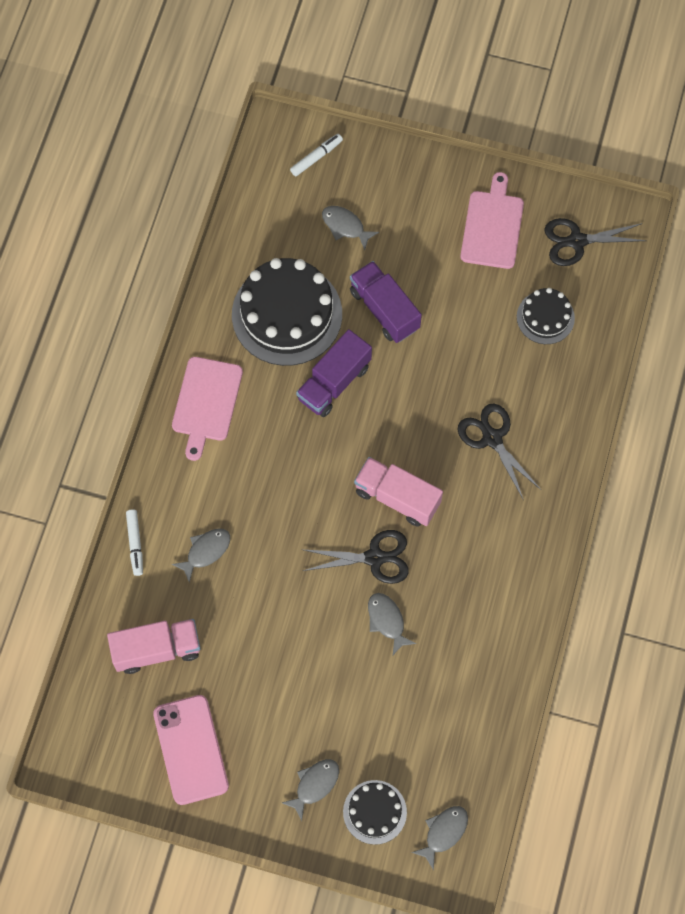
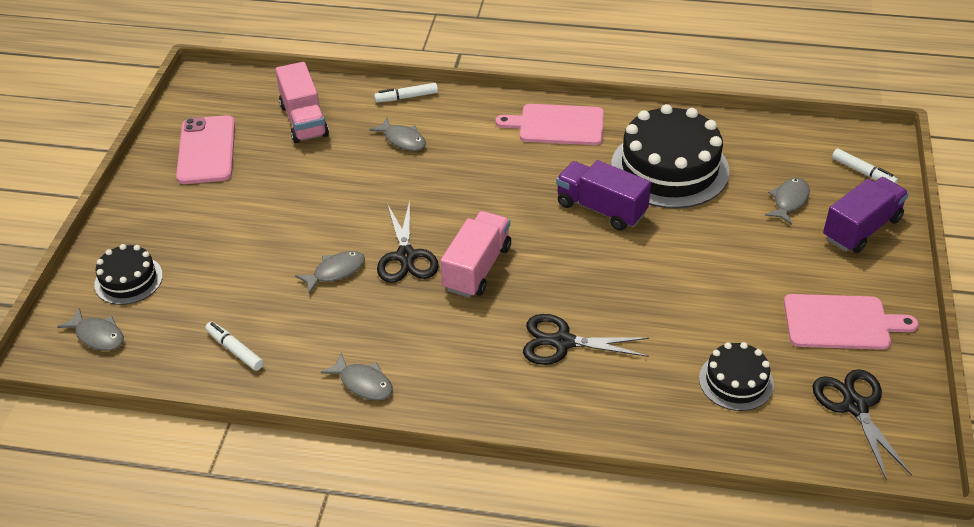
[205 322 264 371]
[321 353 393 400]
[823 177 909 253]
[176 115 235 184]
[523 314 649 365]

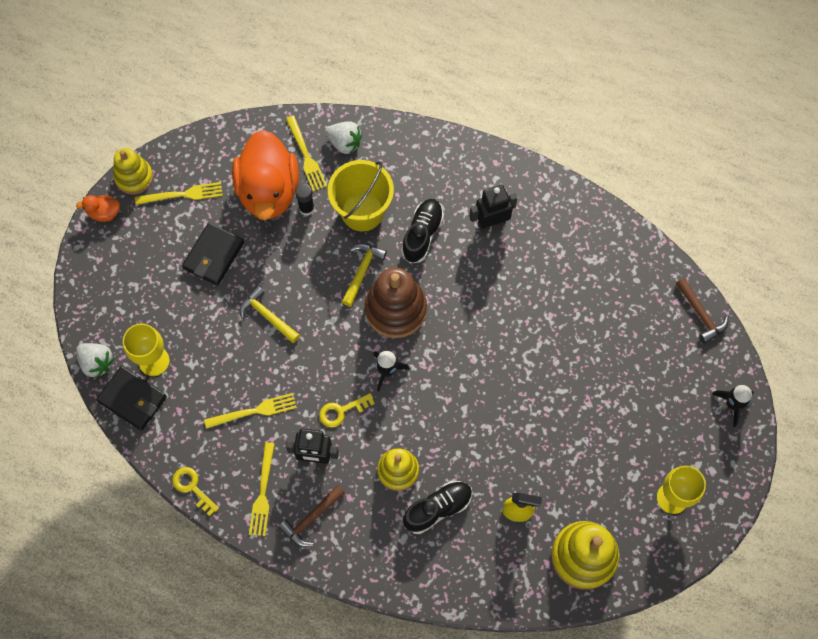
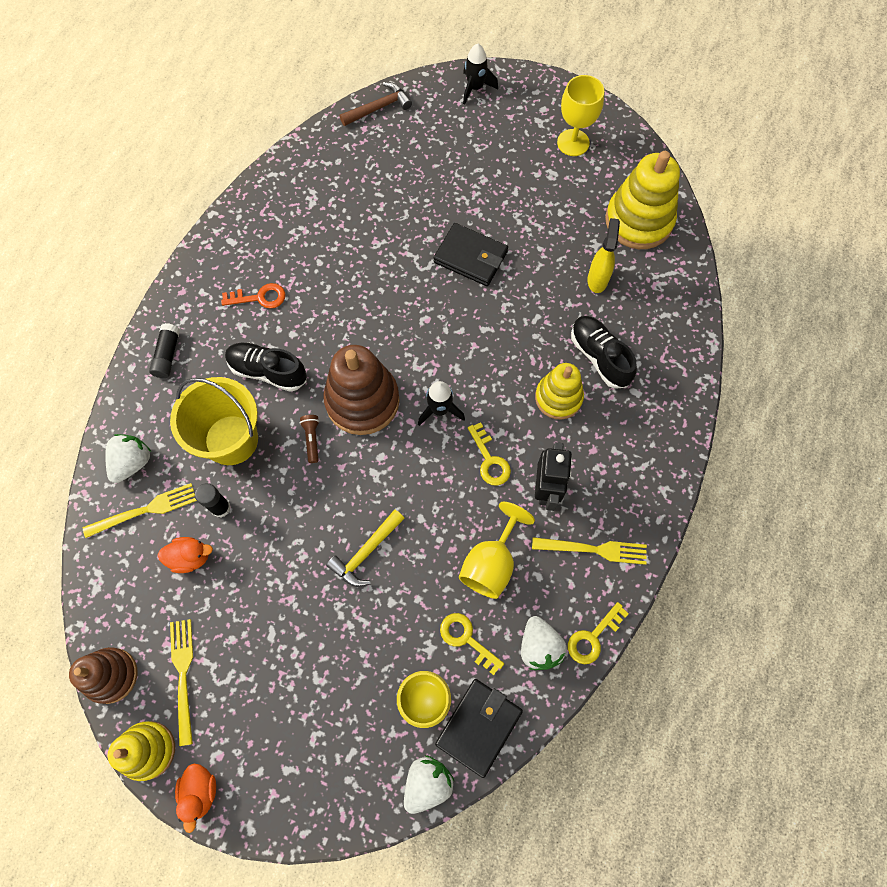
[278 485 345 547] (first image)
[69 647 137 704]
[149 323 180 378]
[440 613 504 675]
[521 616 567 670]
[434 223 508 286]
[459 502 535 599]
[300 415 319 463]
[221 283 285 309]
[158 537 213 573]

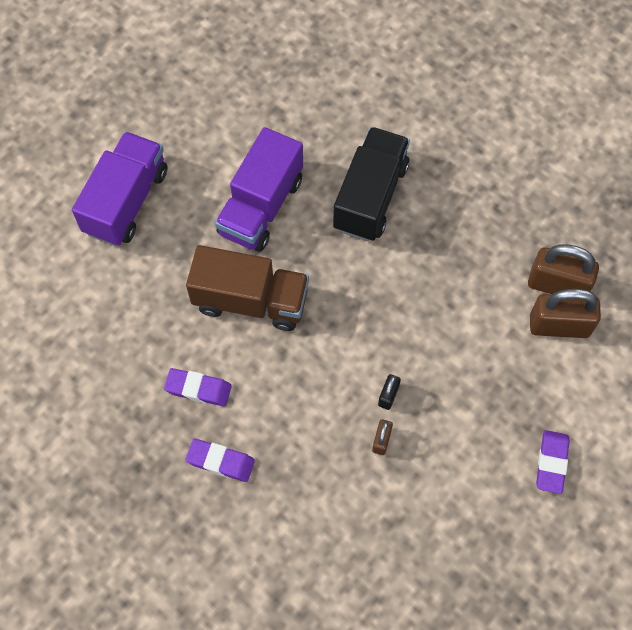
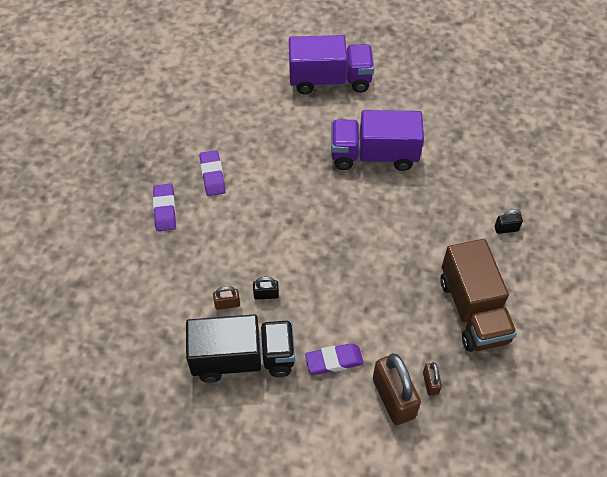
[494 209 523 234]
[440 239 517 352]
[186 315 295 383]
[305 343 364 375]
[423 362 442 396]

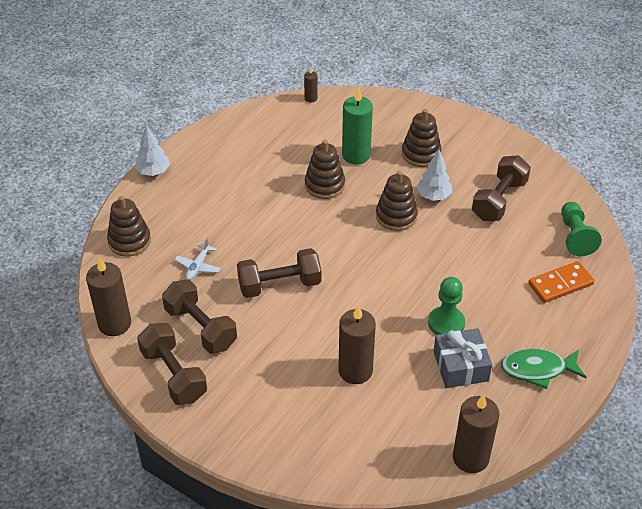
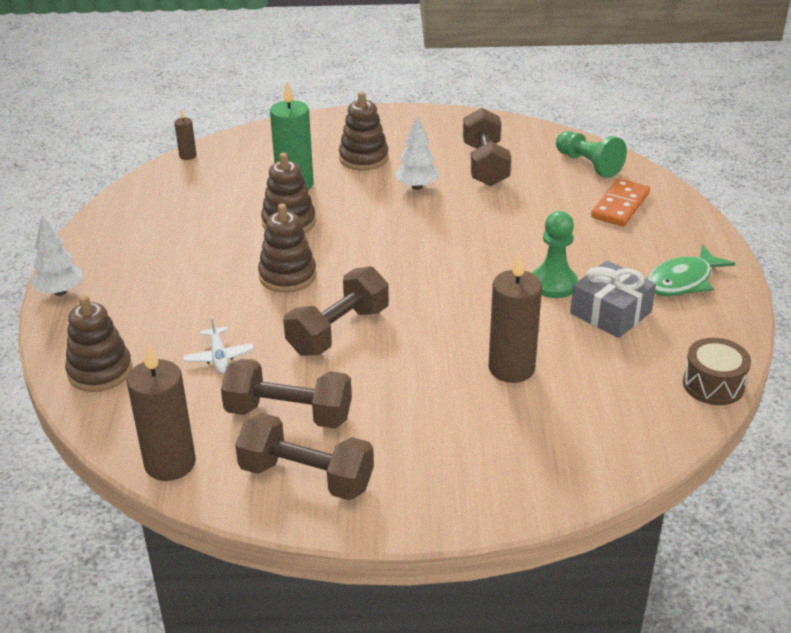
[258 204 317 293]
[683 338 751 405]

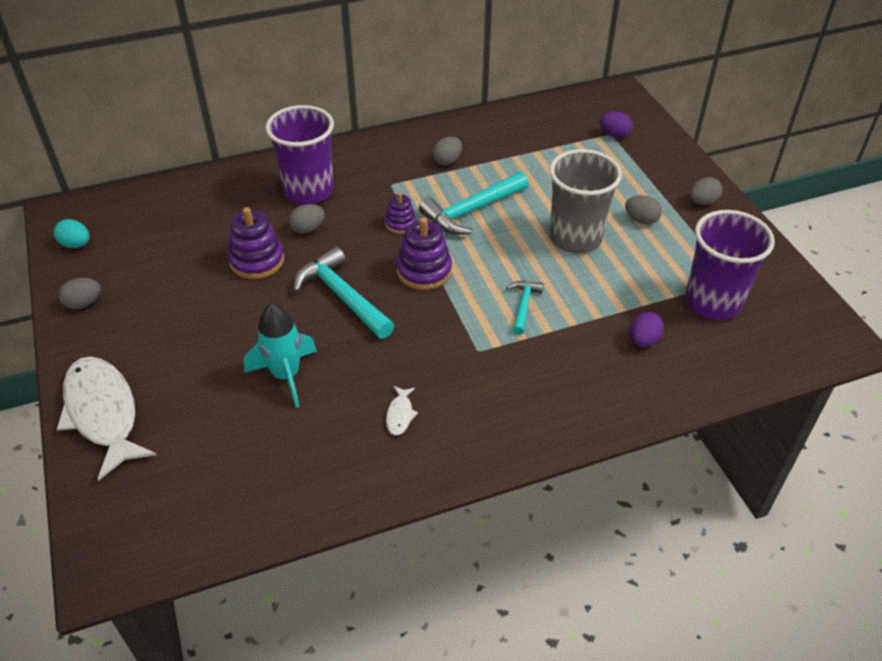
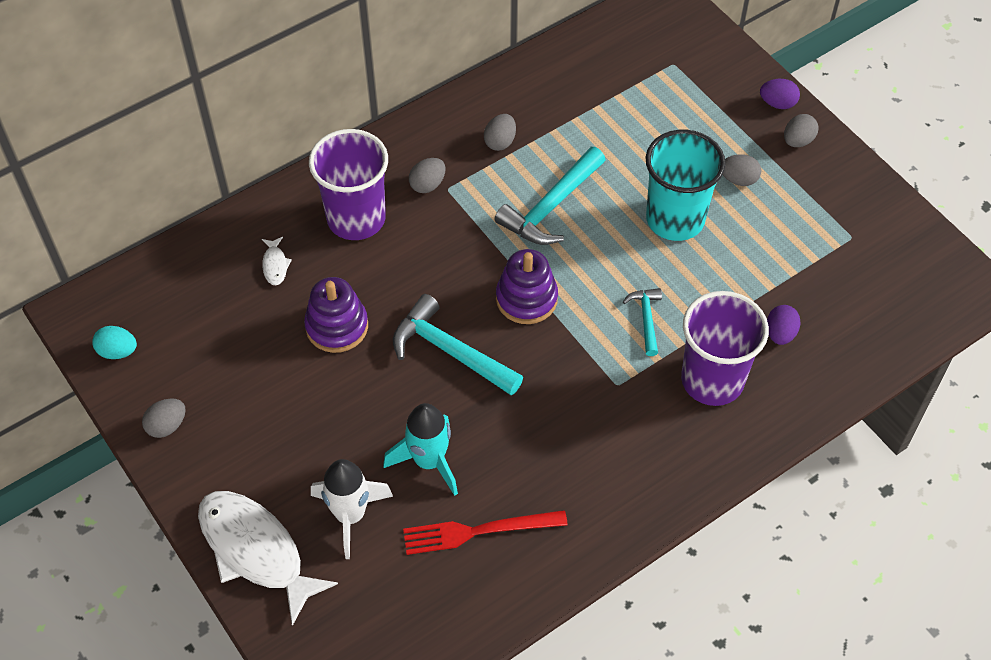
[385 193 416 234] (first image)
[311 459 393 559]
[403 510 568 555]
[409 158 446 193]
[262 237 292 285]
[760 79 800 109]
[681 291 769 406]
[646 130 726 241]

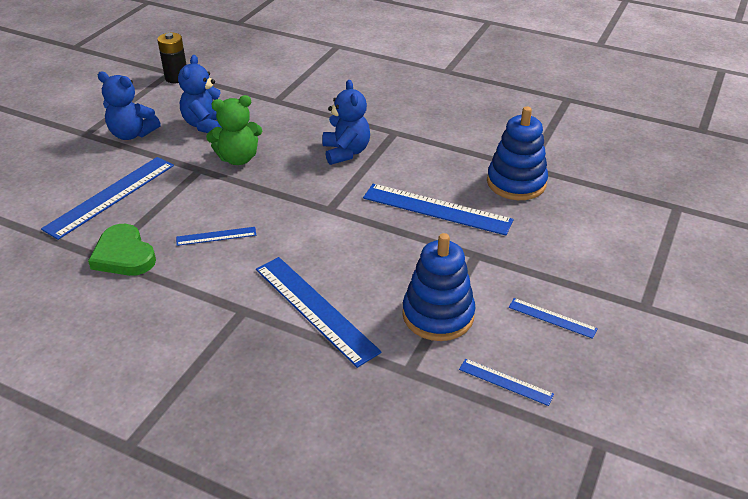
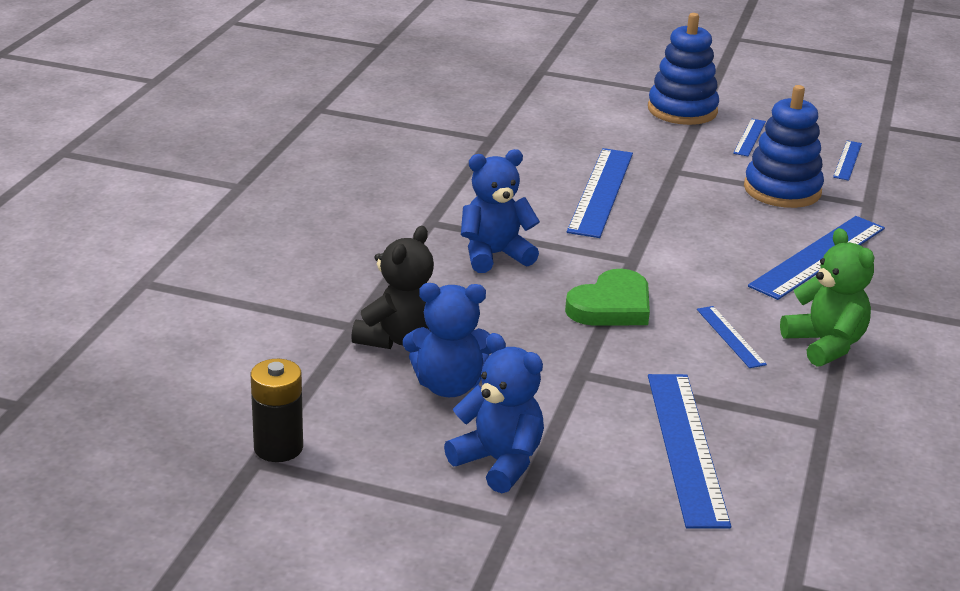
[351 226 434 349]
[565 269 650 326]
[780 228 874 367]
[648 13 719 125]
[648 374 731 528]
[444 333 544 493]

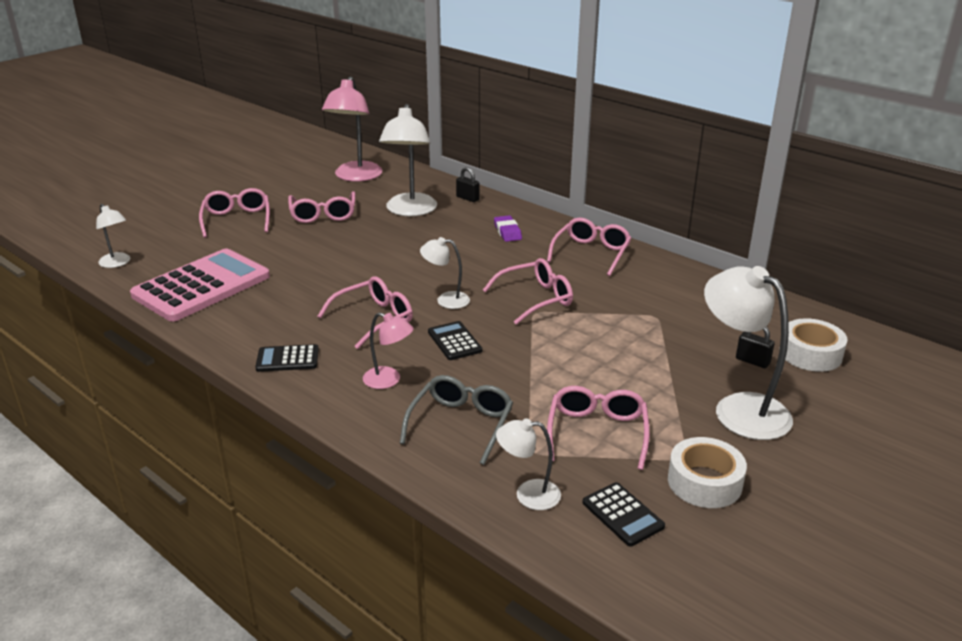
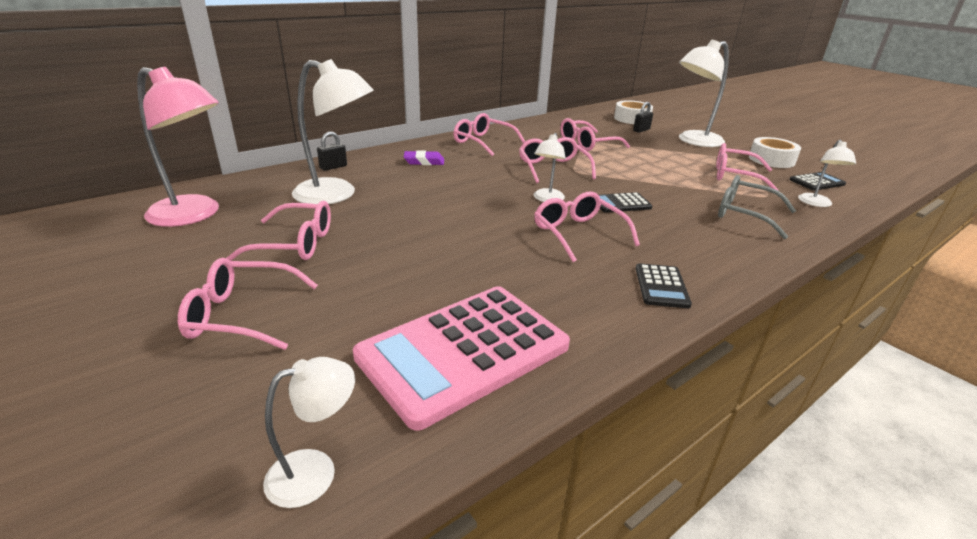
[363 312 413 389] (first image)
[560 118 630 151]
[353 286 570 431]

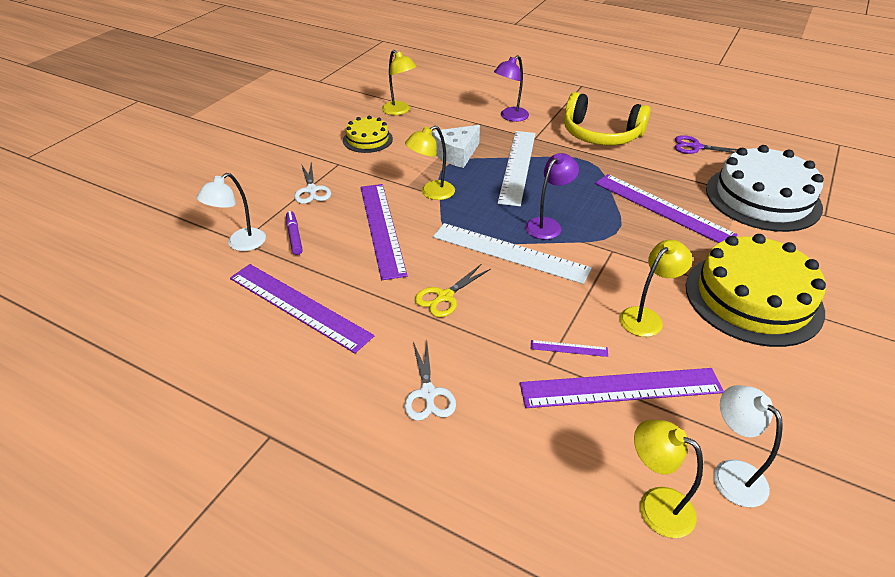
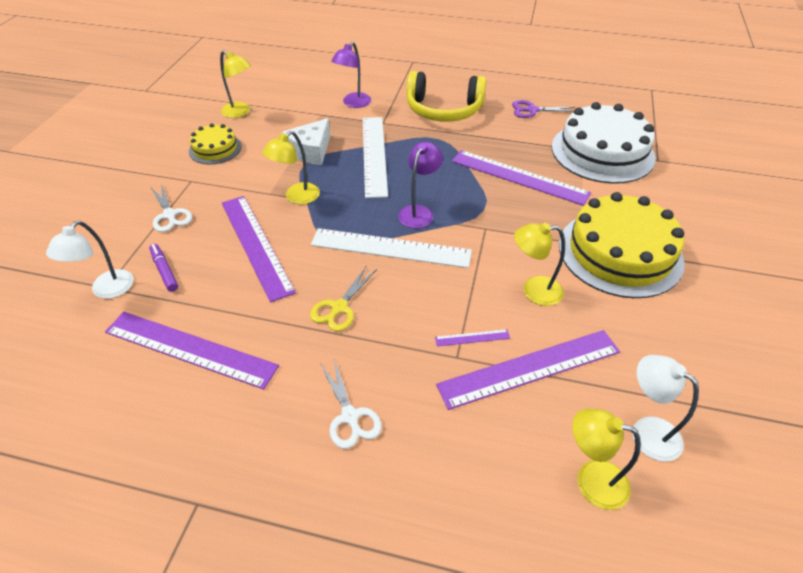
[514 223 565 306]

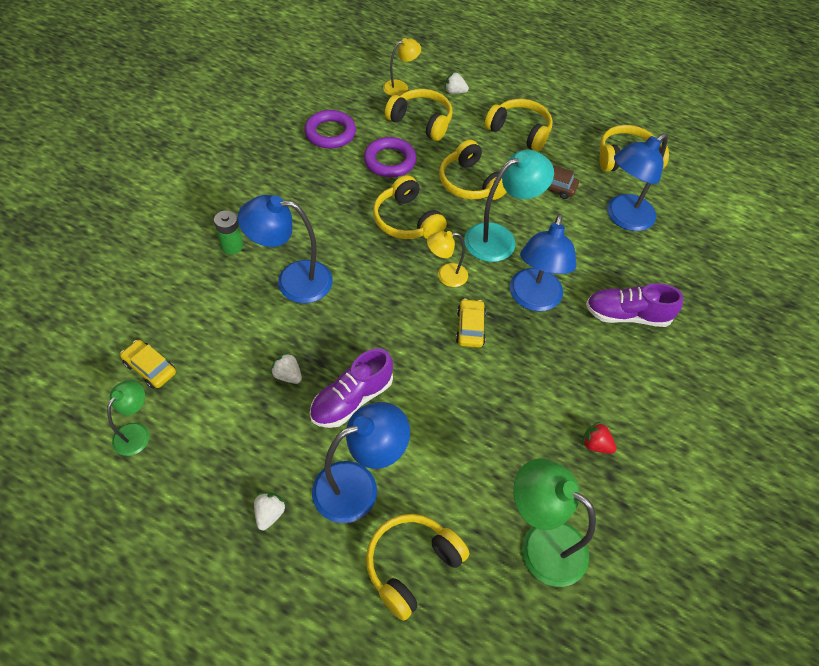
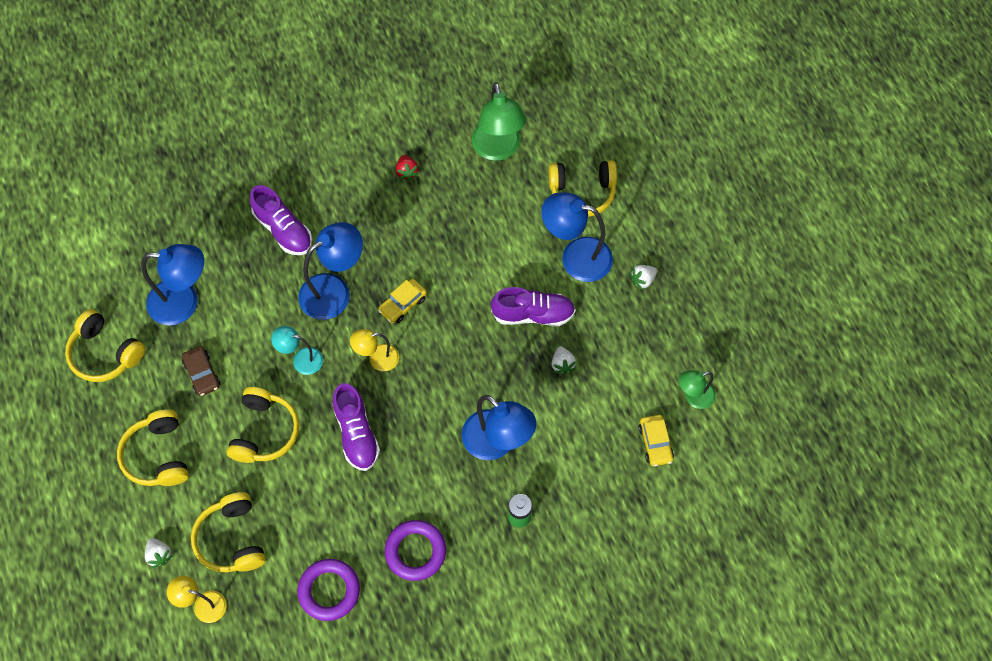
[385 520 446 581]
[332 383 380 471]
[350 329 399 371]
[271 326 323 375]

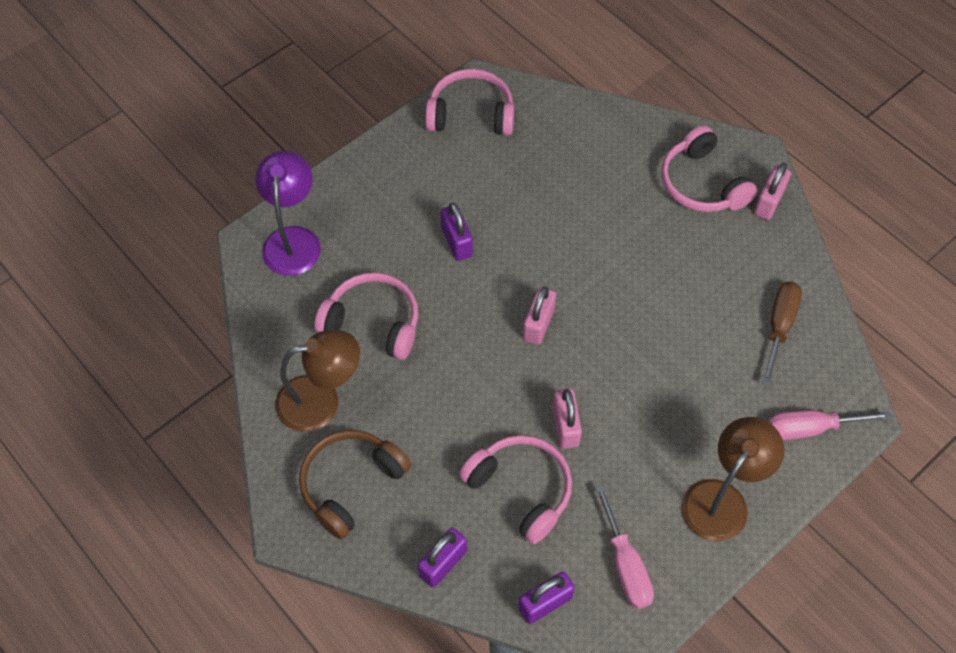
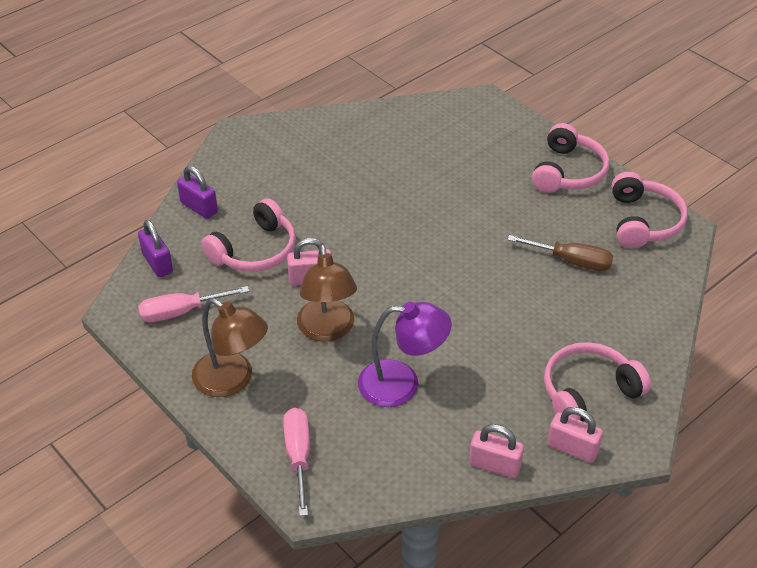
[299 430 411 539] (first image)
[441 203 473 261] (first image)
[358 302 452 407]
[297 244 357 342]
[532 123 609 193]
[469 424 524 478]
[507 235 613 271]

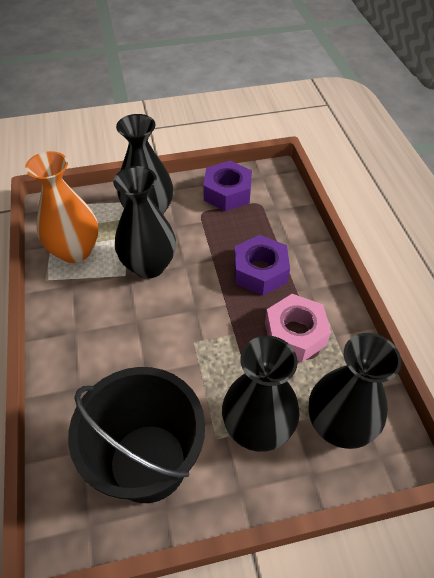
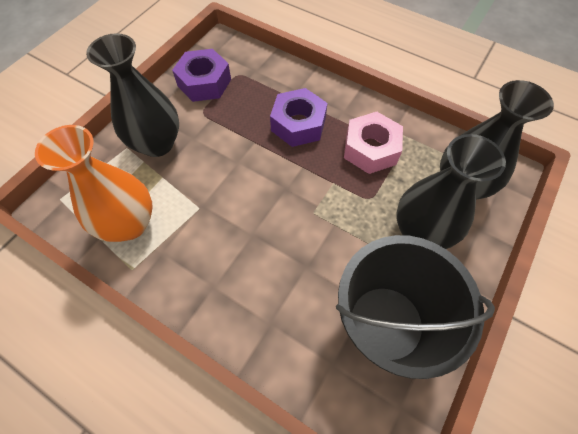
[113 166 176 278] (first image)

